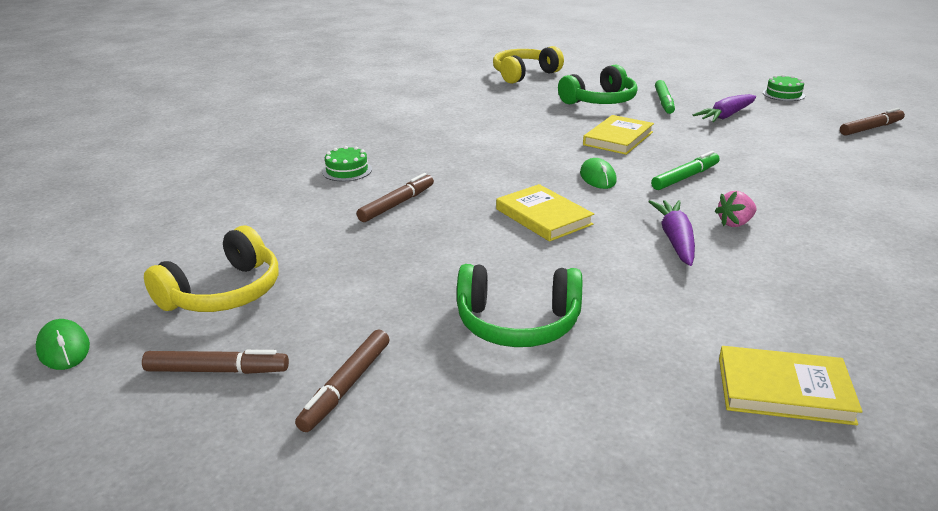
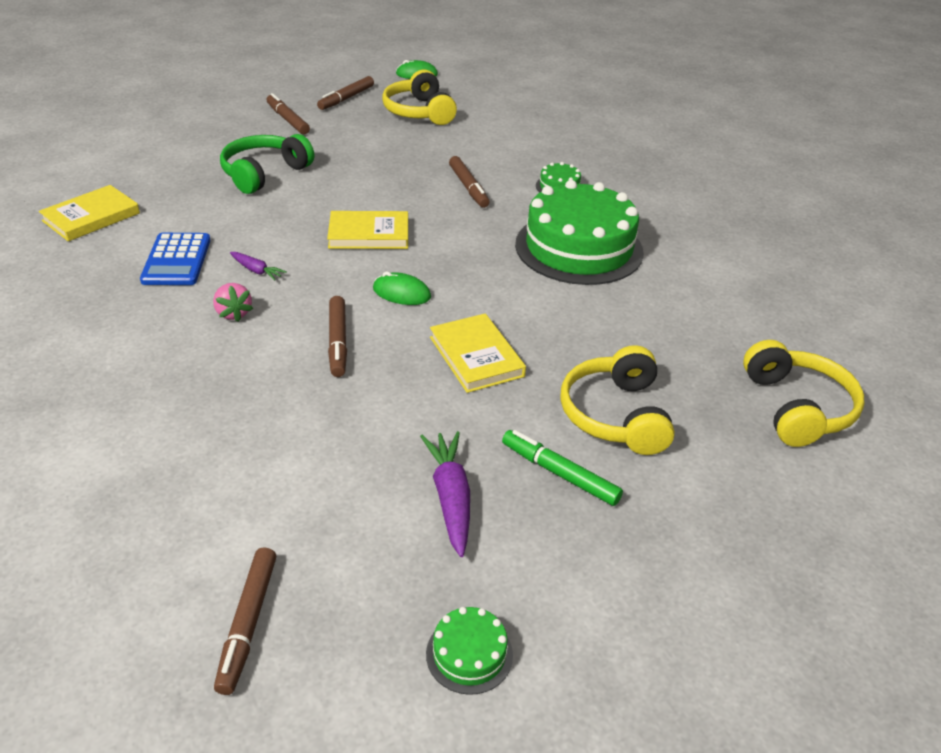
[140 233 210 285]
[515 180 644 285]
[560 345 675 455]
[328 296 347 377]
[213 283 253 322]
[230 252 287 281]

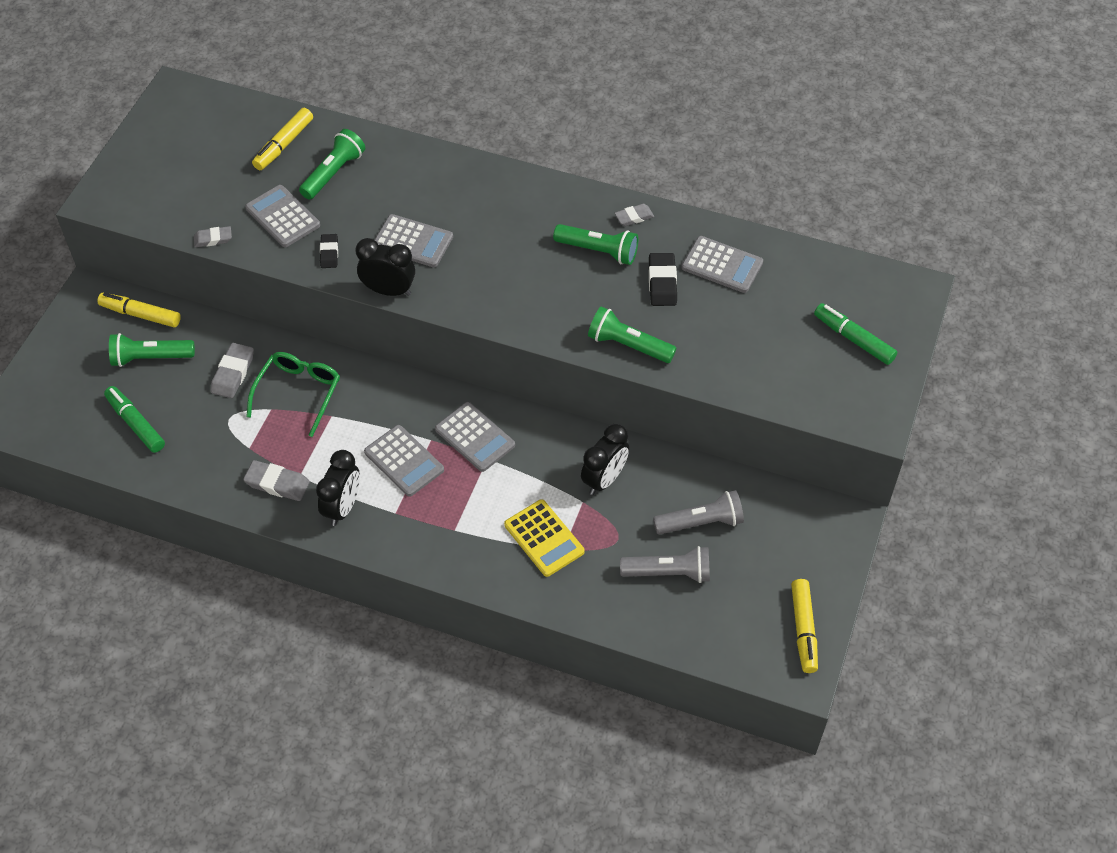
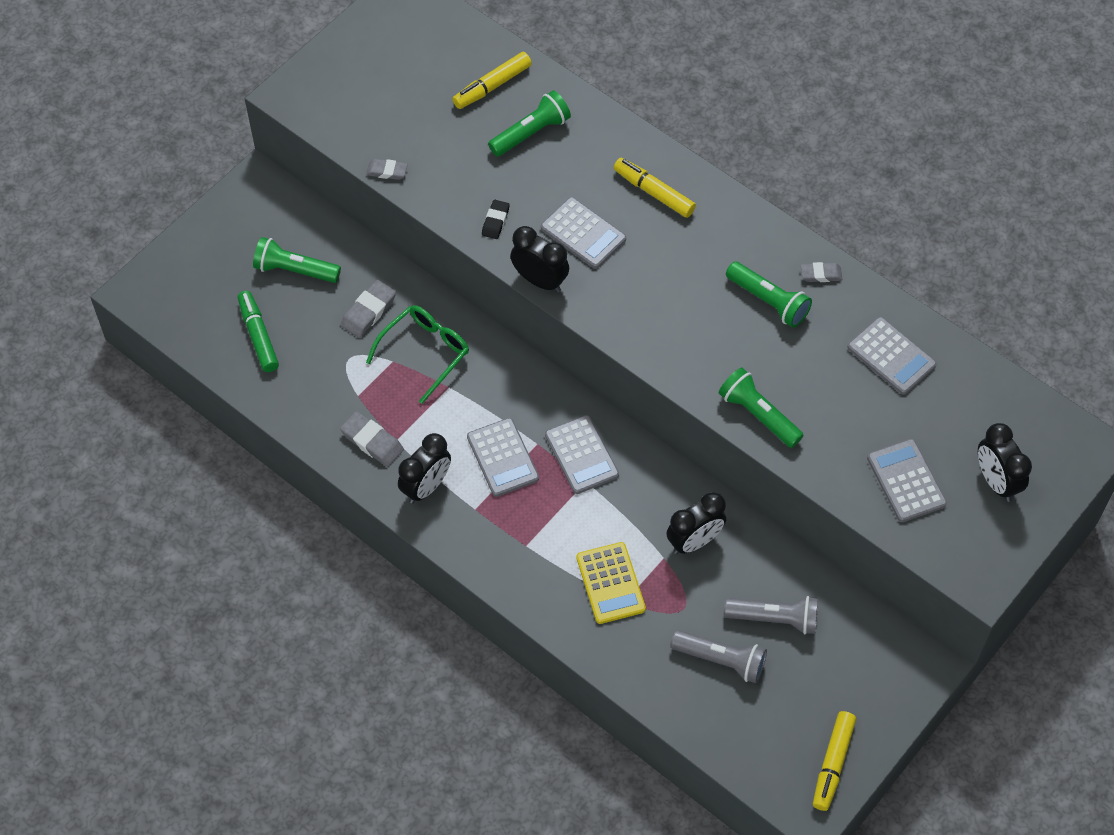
[649 253 677 306] (first image)
[614 158 696 218]
[867 439 947 522]
[978 423 1032 502]

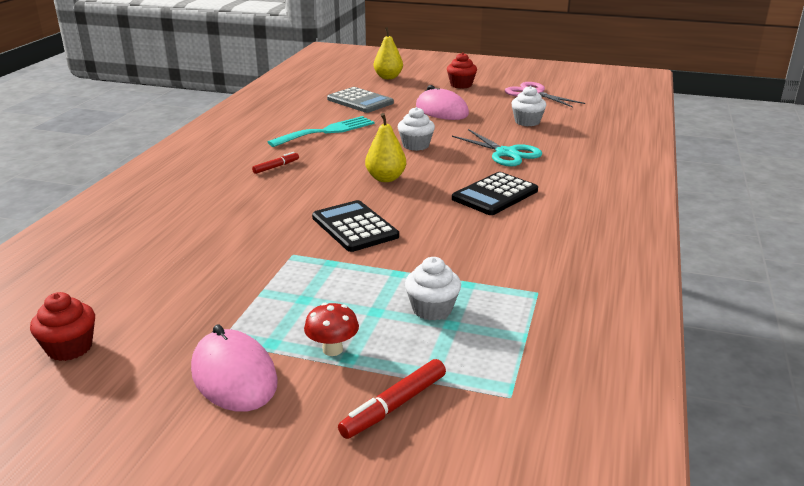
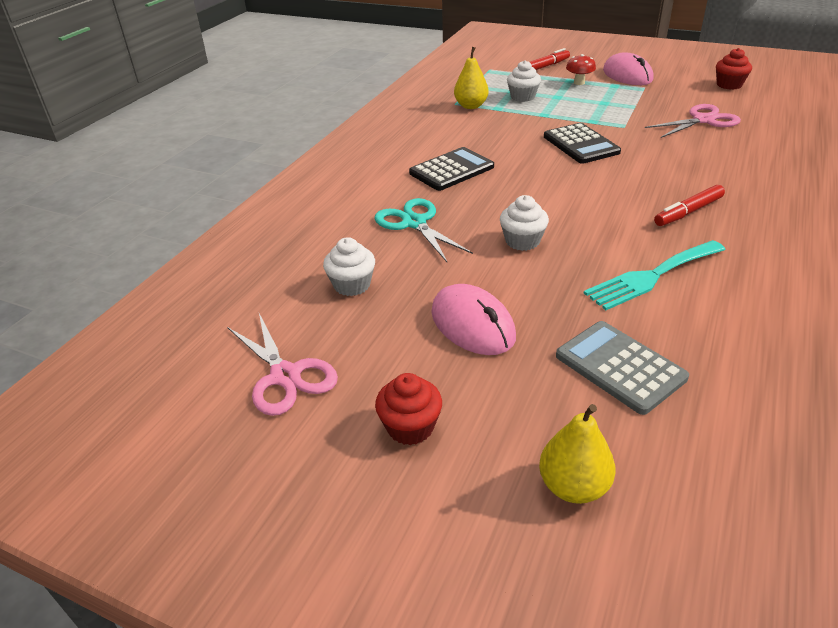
[645 104 741 138]
[454 47 489 109]
[654 185 725 226]

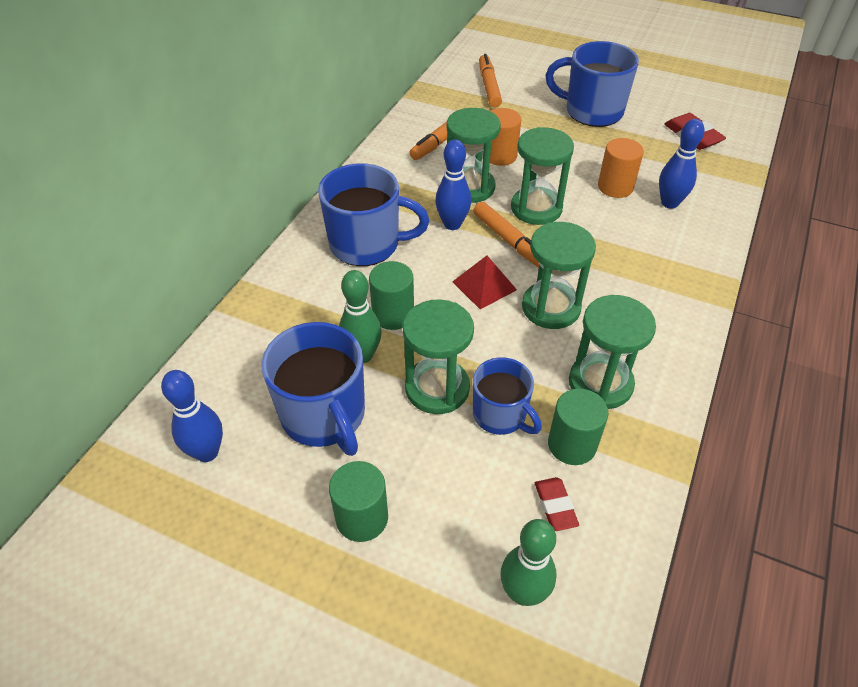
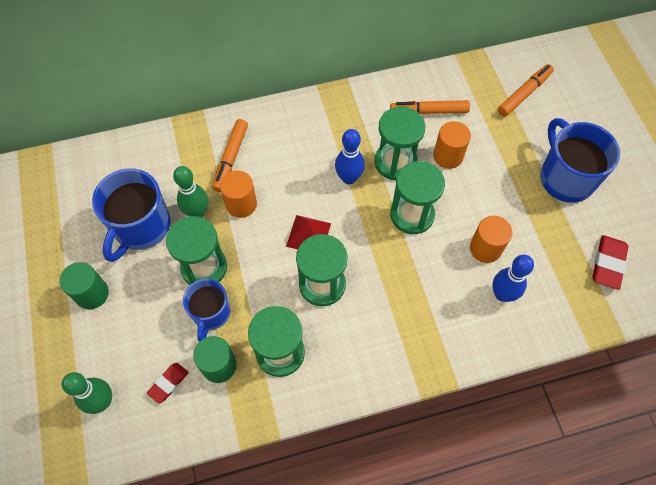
[161 370 223 462] (first image)
[318 163 429 266] (first image)
[212 119 248 192]
[220 170 257 218]

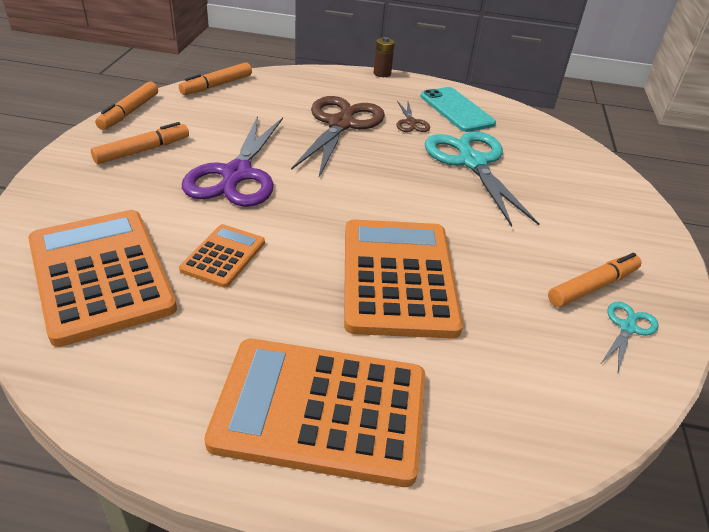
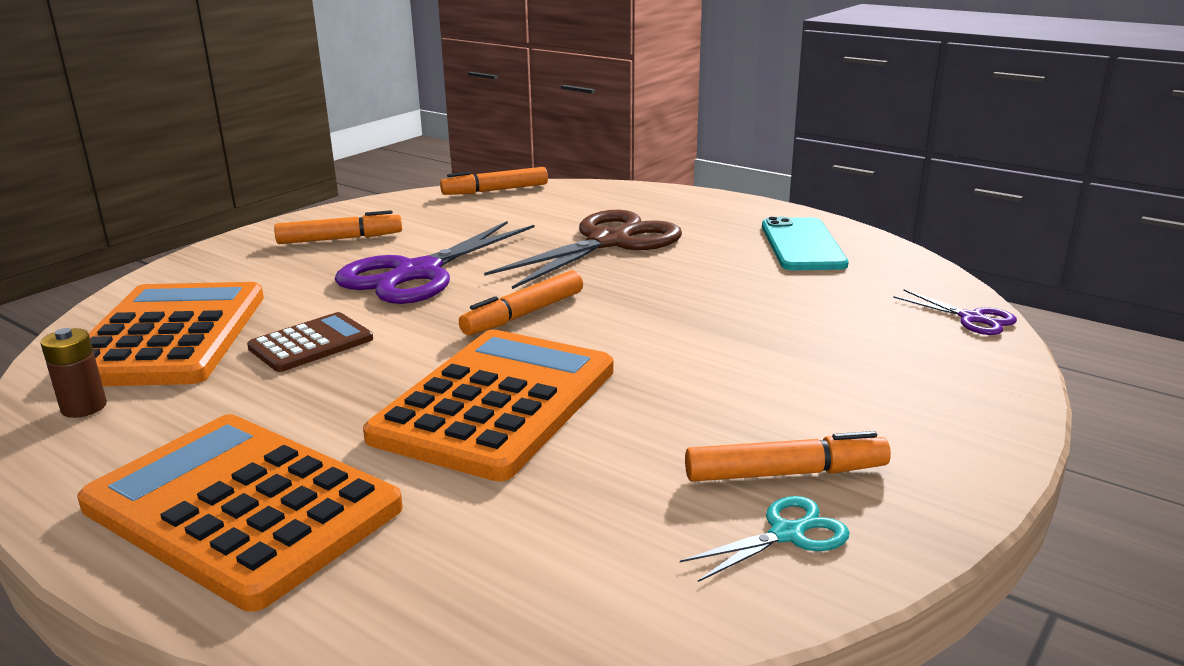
[397 101 430 132] (first image)
[425 131 539 227] (first image)
[893 289 1017 335]
[459 270 583 335]
[40 328 107 418]
[247 312 373 372]

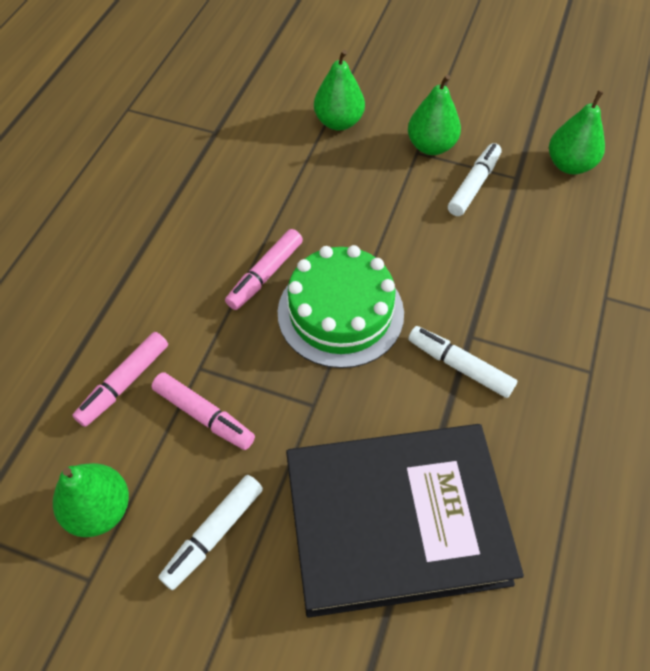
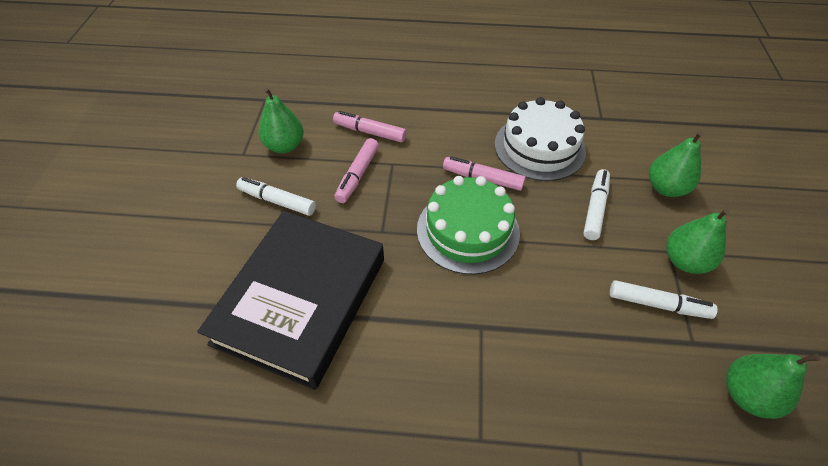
[494 97 586 181]
[583 169 610 240]
[197 211 384 390]

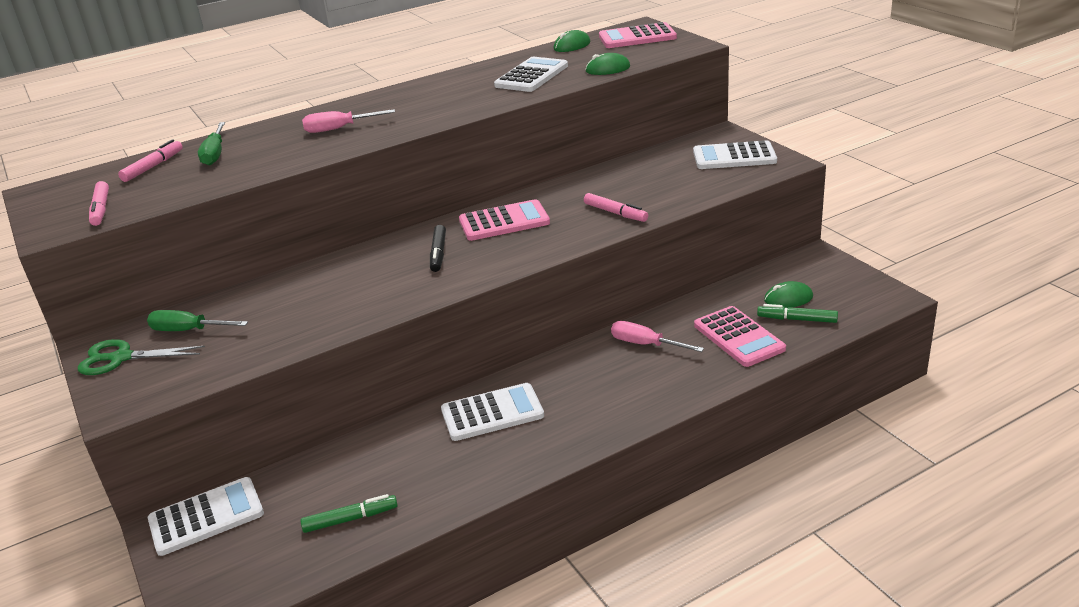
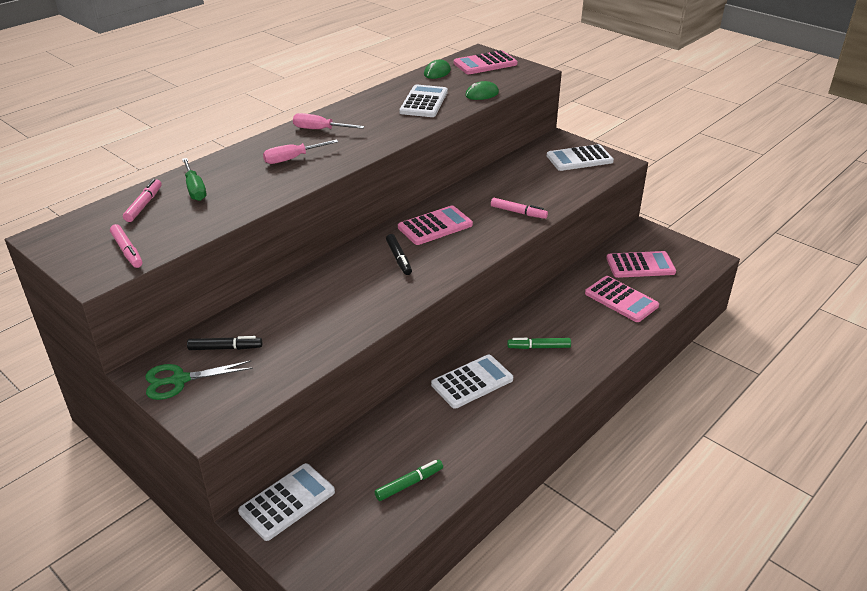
[293 113 364 129]
[507 338 571 349]
[187 336 262 350]
[606 251 676 278]

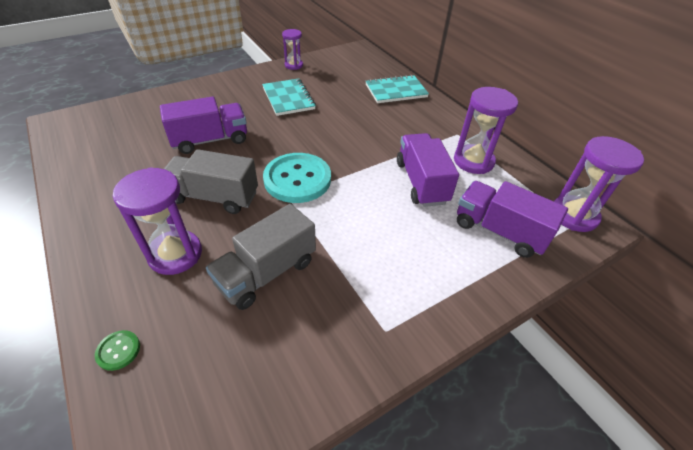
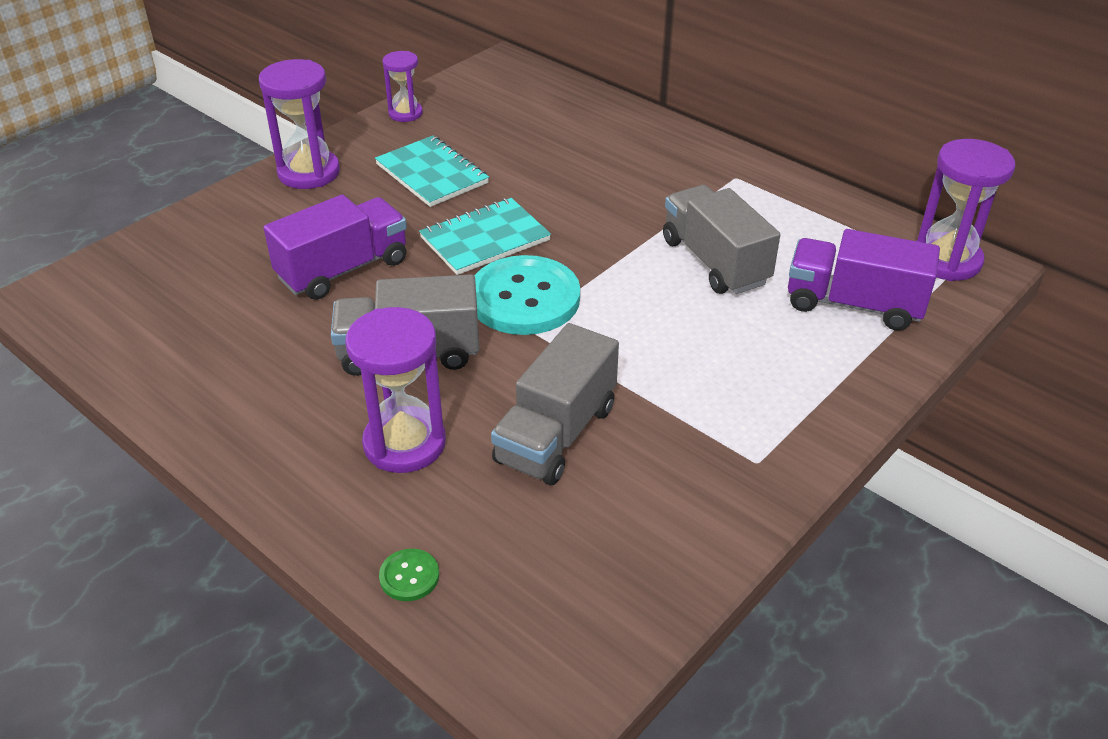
[419 198 551 275]
[259 59 340 189]
[663 185 780 294]

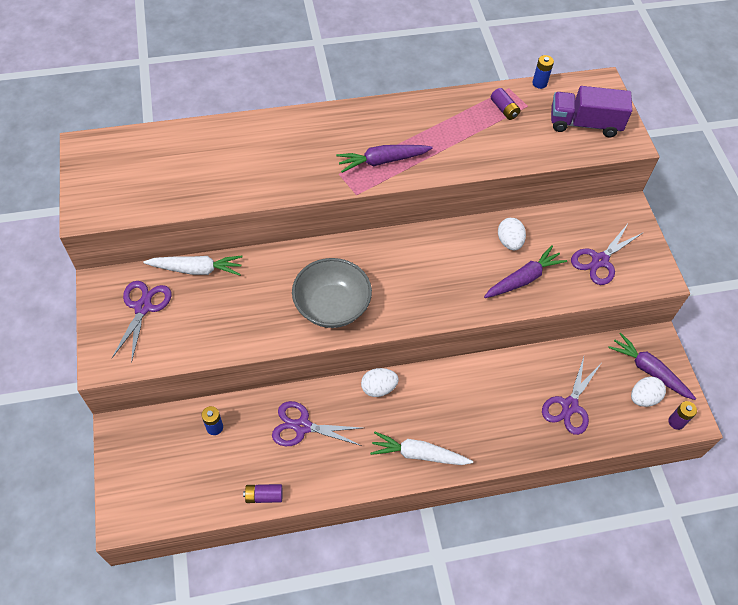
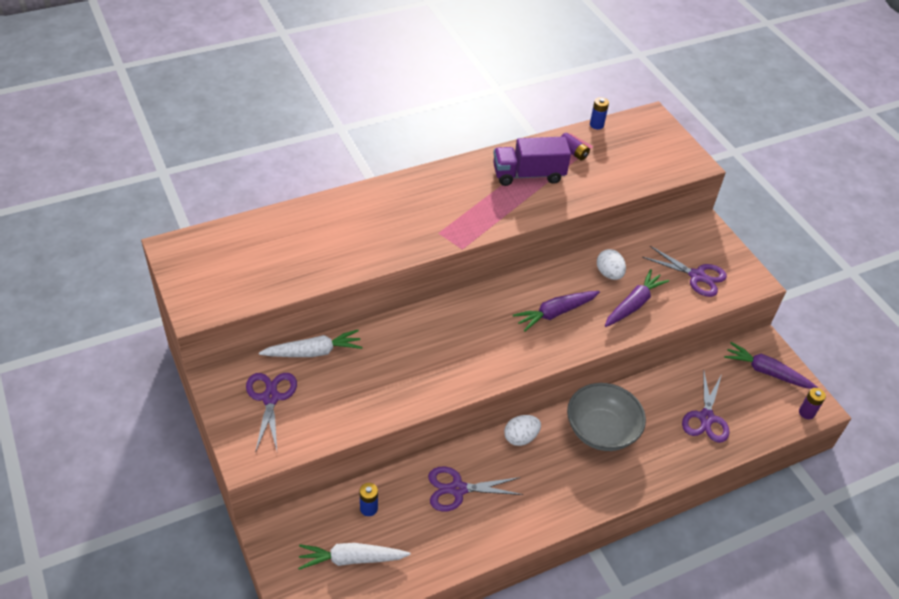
[243 484 283 503] (first image)
[631 377 666 407] (first image)
[567 383 646 451]
[513 291 600 332]
[298 543 411 570]
[493 136 571 186]
[642 246 727 297]

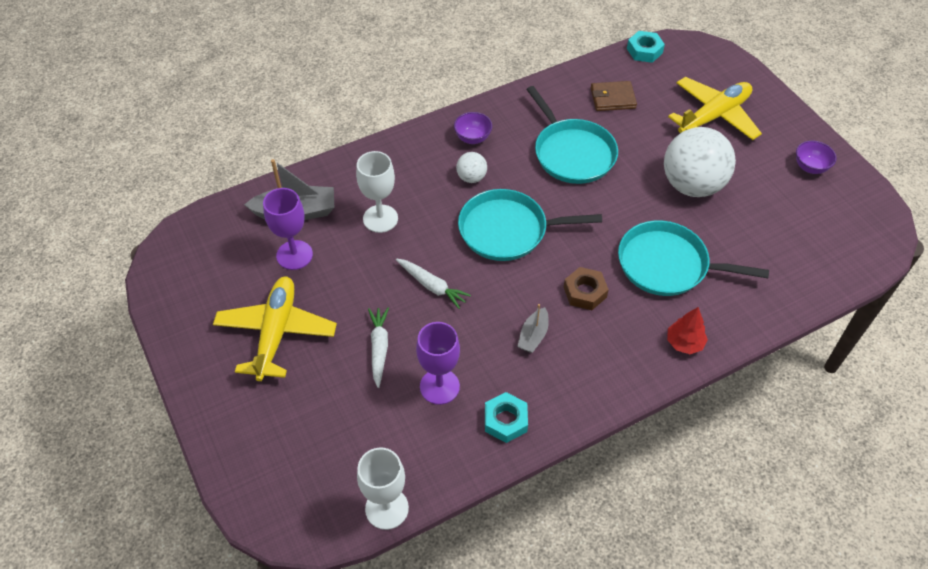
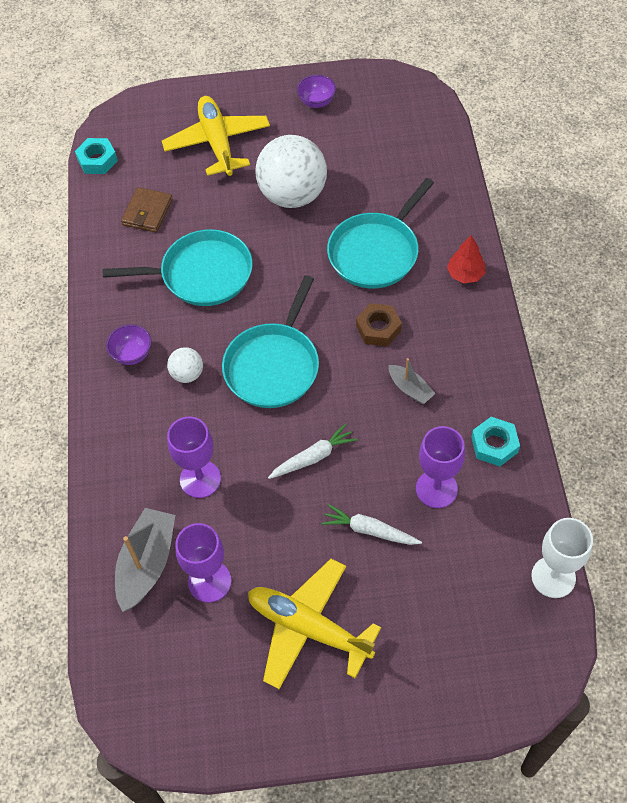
[167 417 221 498]

